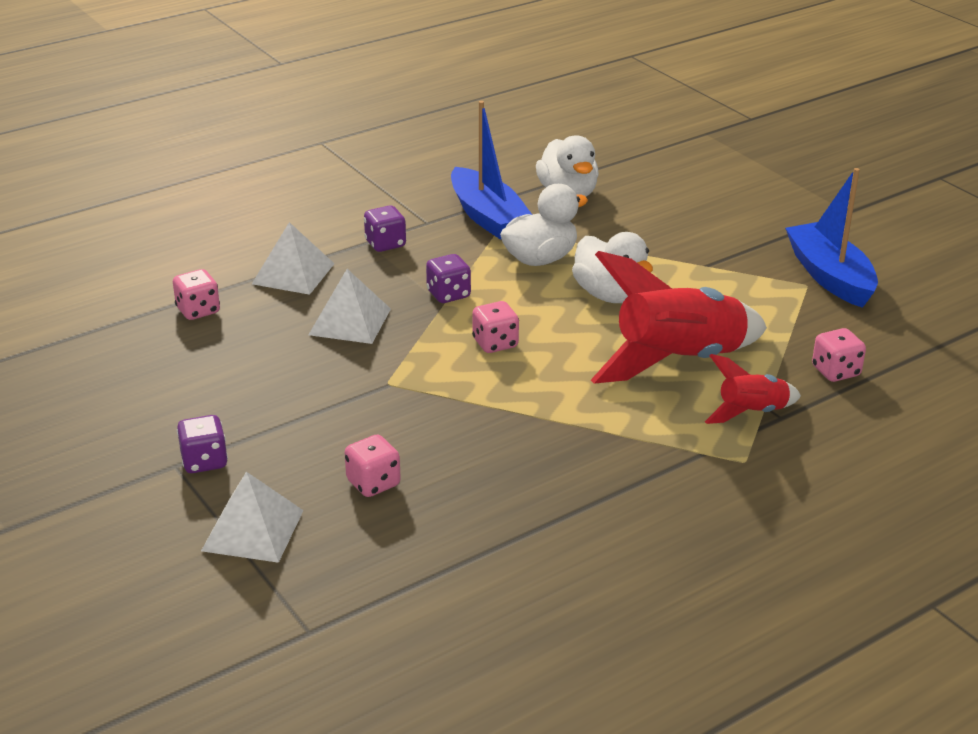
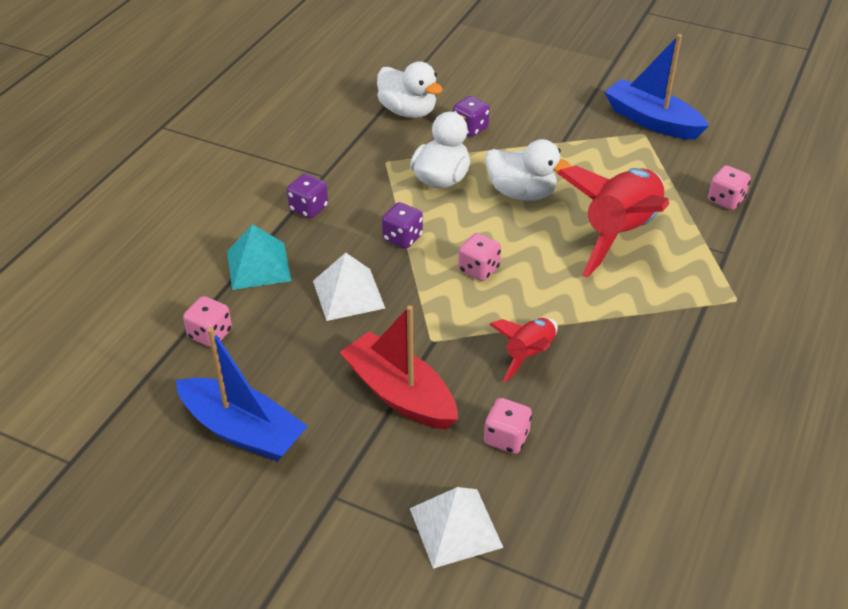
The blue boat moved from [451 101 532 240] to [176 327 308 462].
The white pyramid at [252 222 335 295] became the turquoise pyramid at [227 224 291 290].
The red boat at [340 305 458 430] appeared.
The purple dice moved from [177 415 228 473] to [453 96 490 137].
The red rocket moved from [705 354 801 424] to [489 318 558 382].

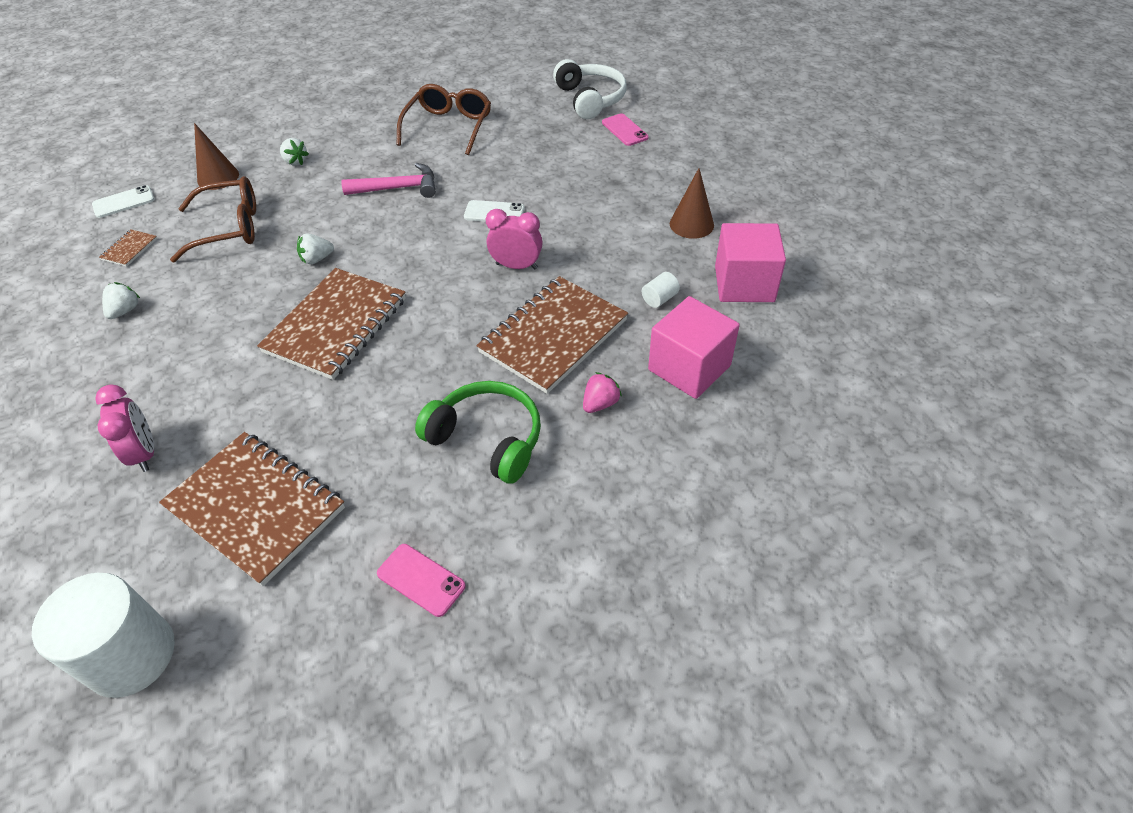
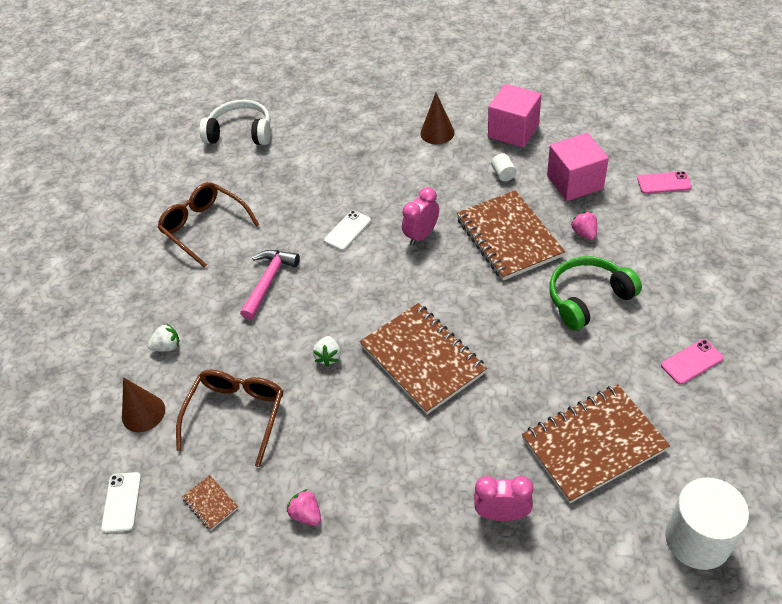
The white strawberry at [102 282 141 319] became the pink strawberry at [287 489 321 526].
The pink phone moved from [602 113 649 146] to [637 171 692 194].

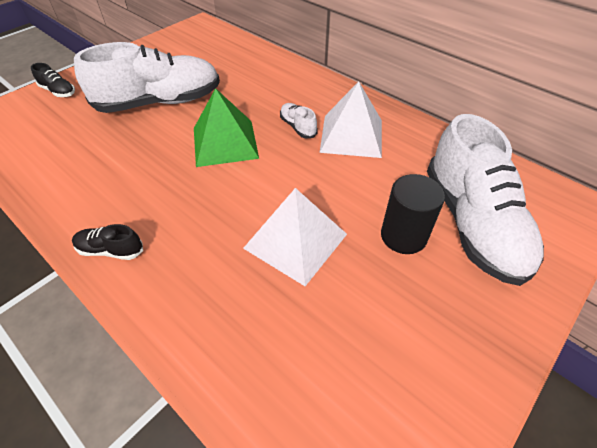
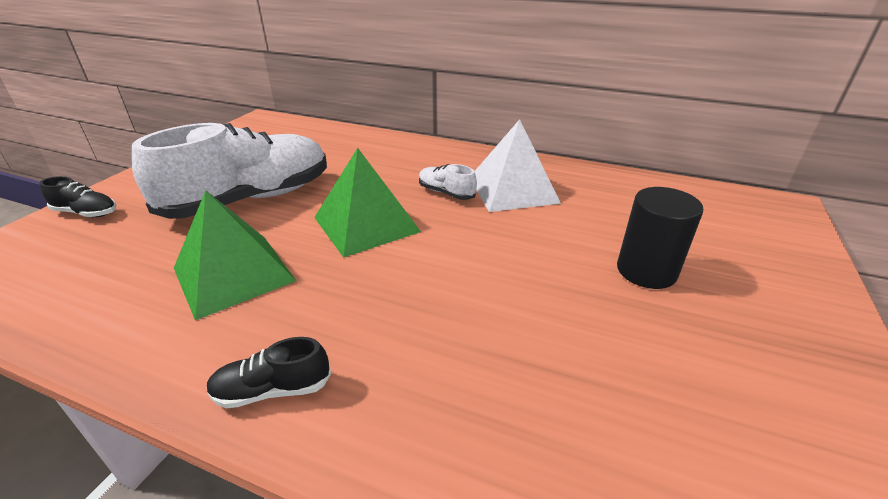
The green pyramid at [174 190 296 320] appeared.
The white pyramid at [243 188 347 286] disappeared.
The white shoe at [427 114 544 286] disappeared.

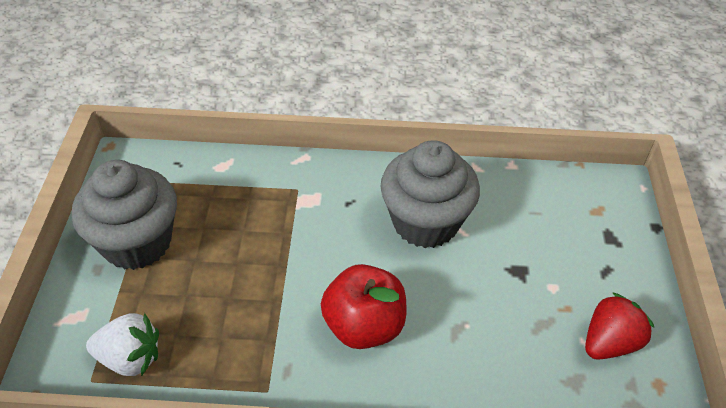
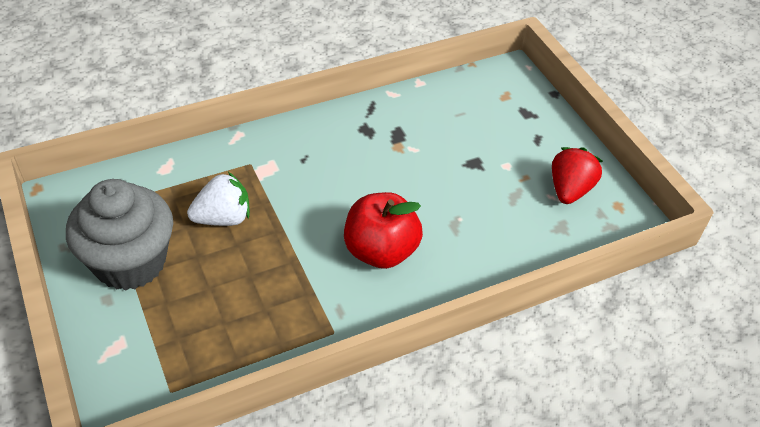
The white strawberry moved from [86 313 159 376] to [187 172 250 226].
The grey cupcake at [380 140 480 248] disappeared.

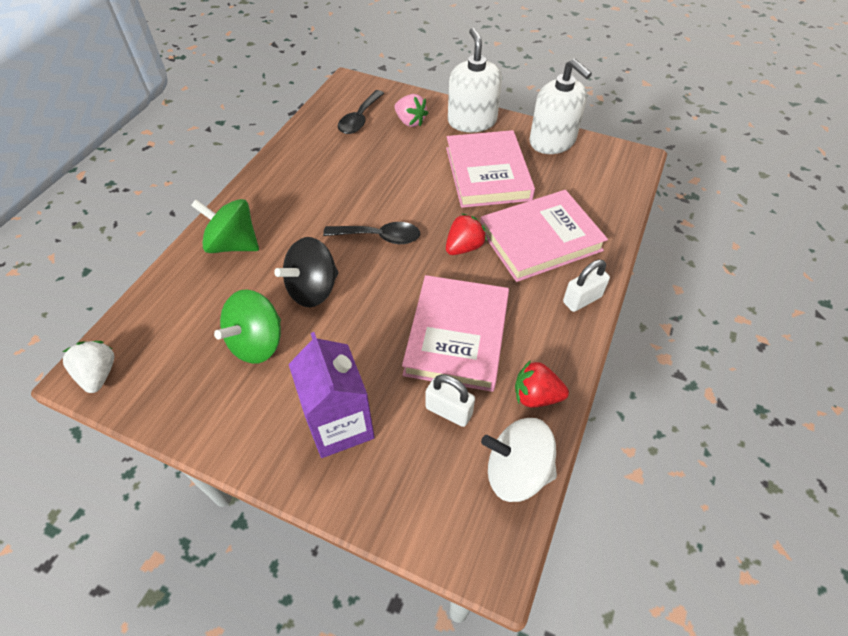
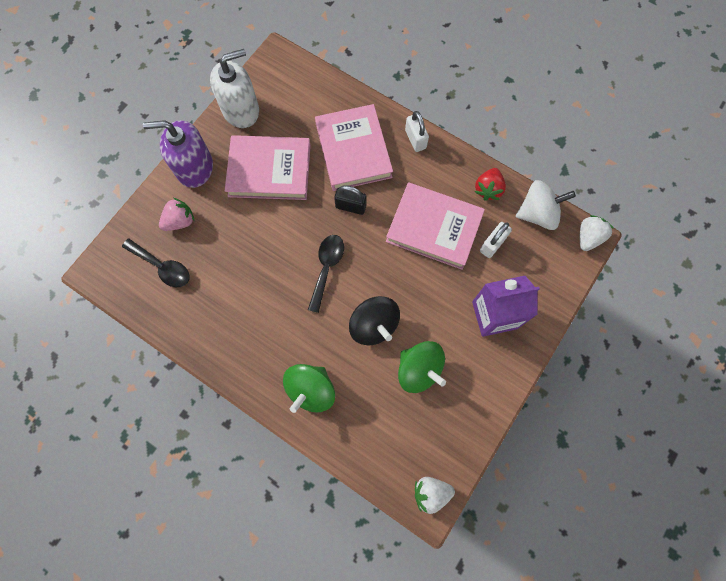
The white soap dispenser at [448 28 502 132] became the purple soap dispenser at [143 120 213 188].
The red strawberry at [446 213 487 255] was replaced by the black padlock at [334 185 367 215].
The white spinning top at [481 418 557 502] turned 120 degrees counterclockwise.
The white strawberry at [580 215 614 251] appeared.

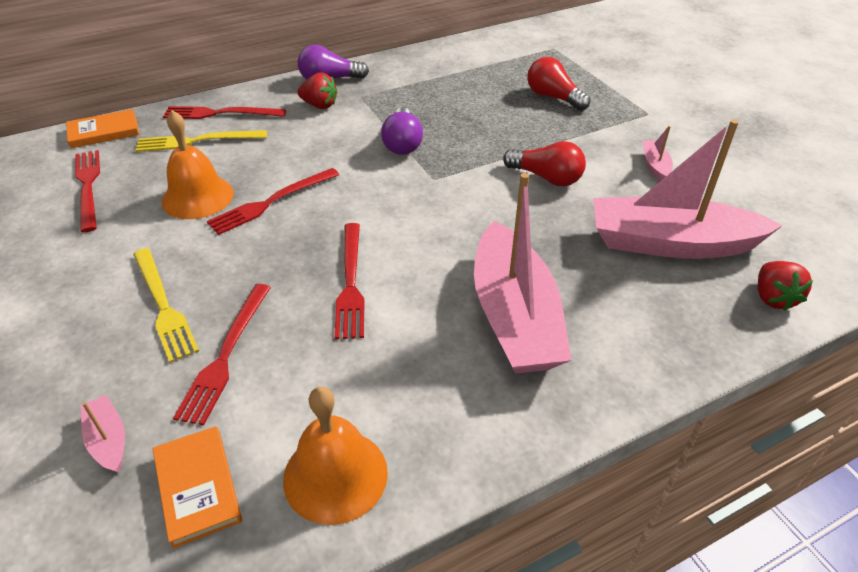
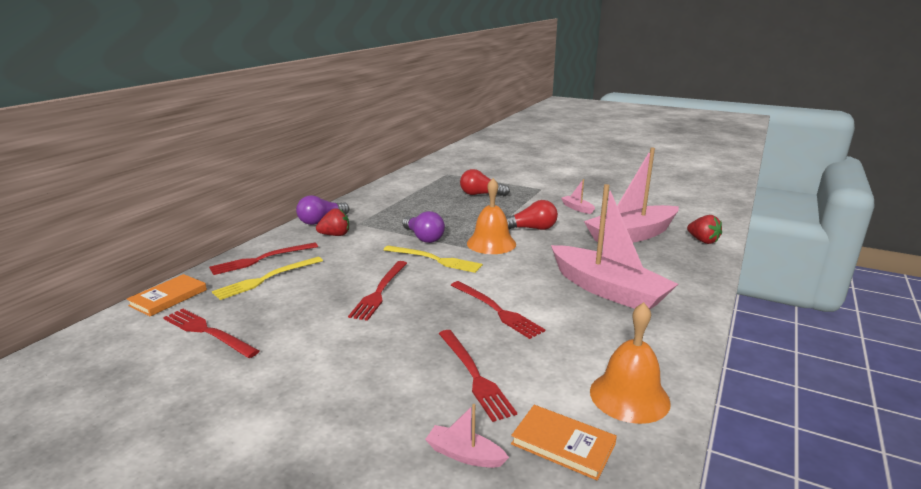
The yellow fork moved from [133 248 199 363] to [383 245 483 273].
The orange bell moved from [162 110 234 219] to [467 178 516 254].

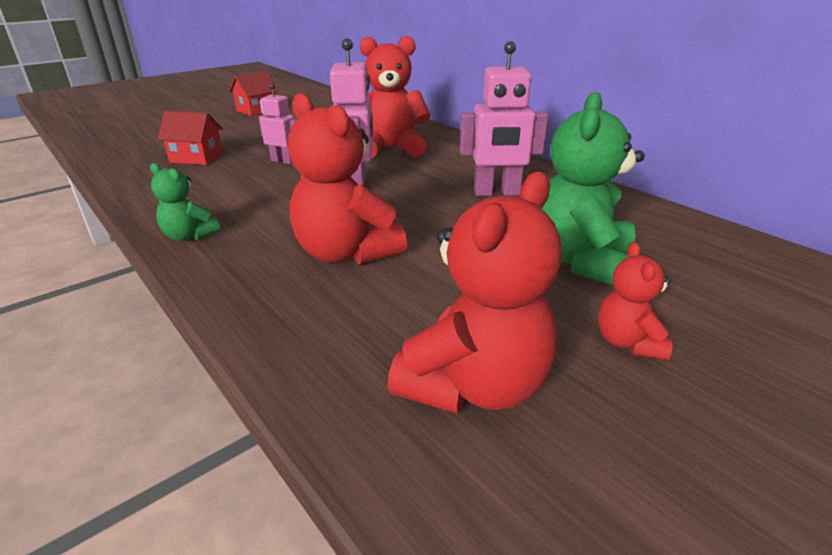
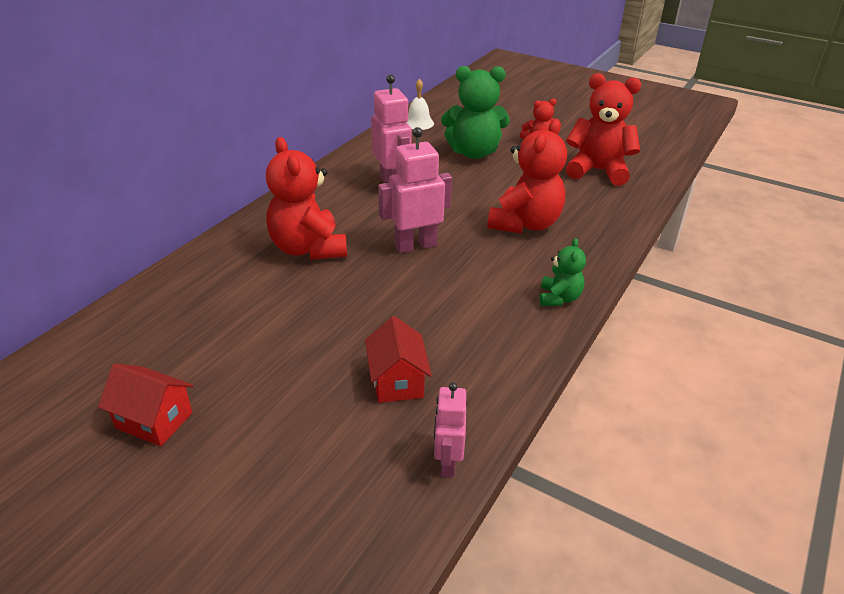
The white bell at [406 79 434 130] appeared.
The pink robot moved from [259 83 297 164] to [434 382 466 477].

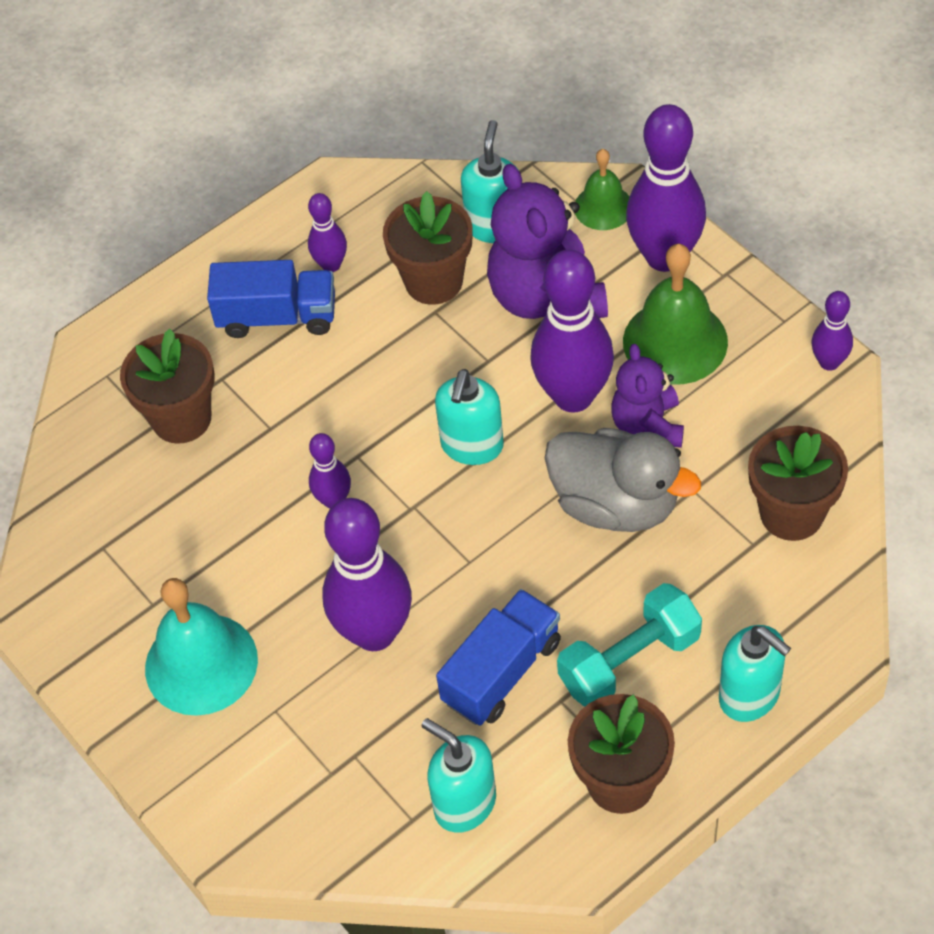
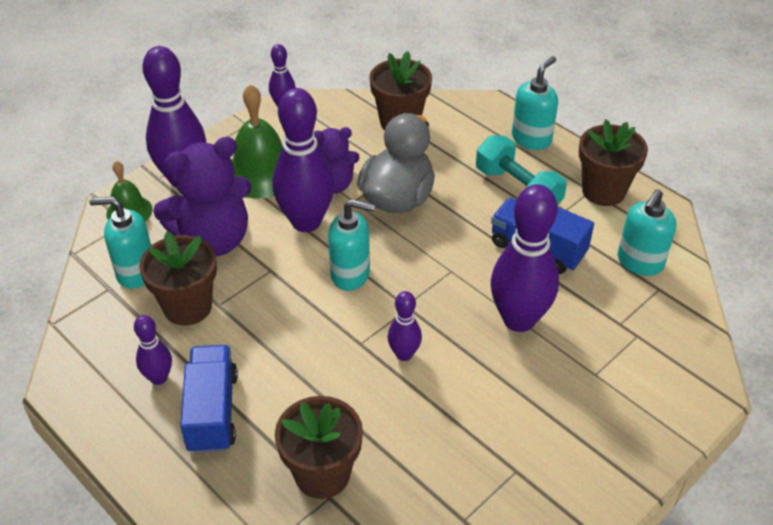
The turquoise bell at [145 578 258 716] disappeared.

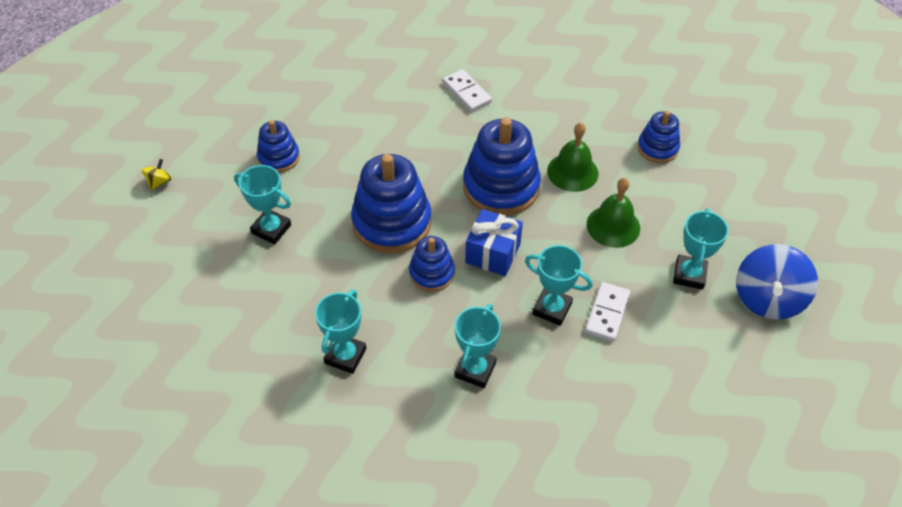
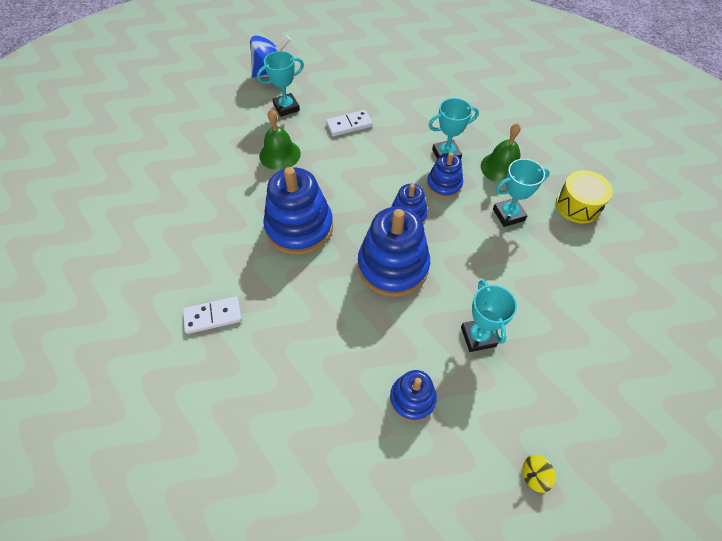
The white domino at [443 69 492 112] turned 60 degrees clockwise.
The blue stacking toy moved from [637 111 680 163] to [427 152 463 198].
The green bell moved from [547 123 598 192] to [481 123 521 184].
The yellow drum at [556 170 613 224] appeared.
The blue gift at [465 209 523 276] disappeared.
The turquoise trophy at [525 245 593 326] disappeared.

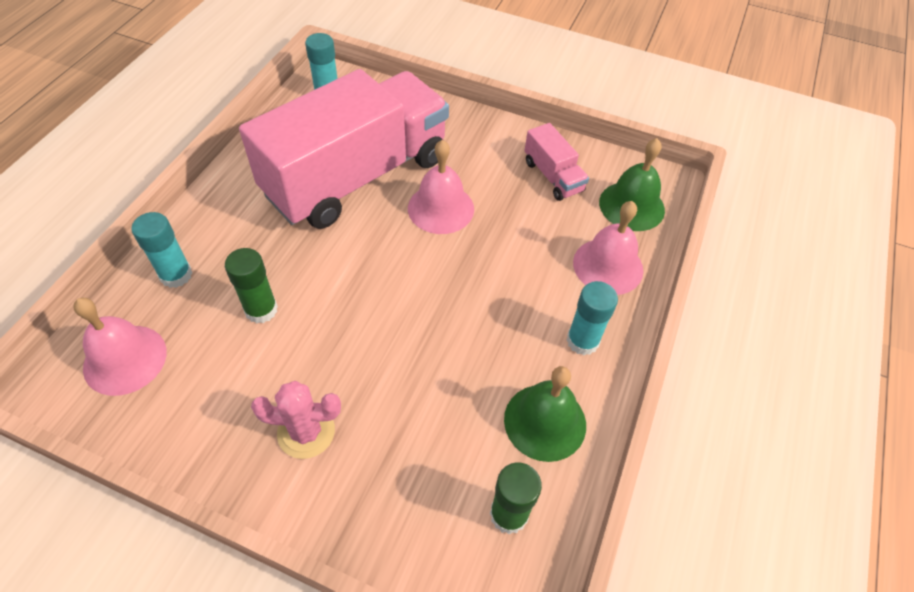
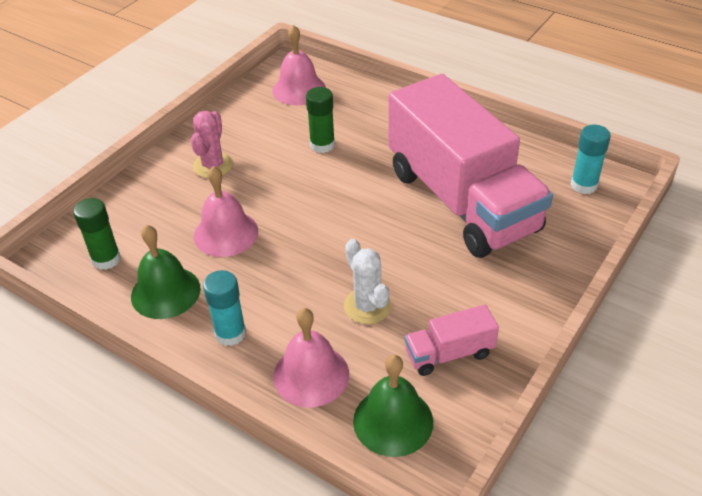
The pink bell moved from [408 140 474 234] to [194 166 258 257].
The white cactus at [344 239 392 324] appeared.
The turquoise glue stick at [131 212 192 288] disappeared.

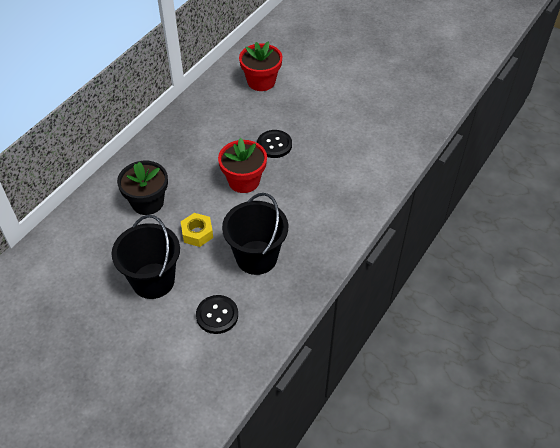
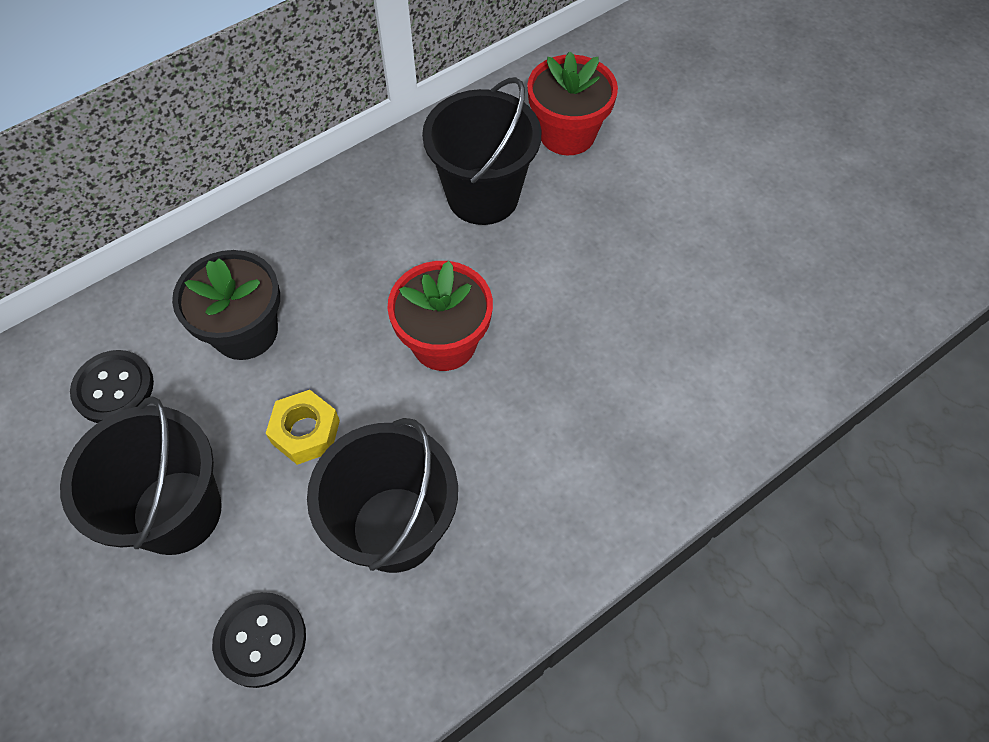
The black button moved from [257 130 292 158] to [70 350 154 423].
The black bucket at [422 77 541 225] appeared.

